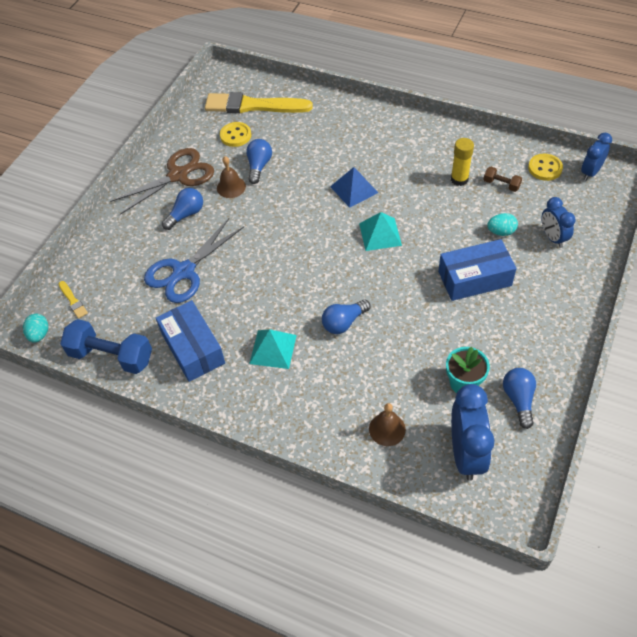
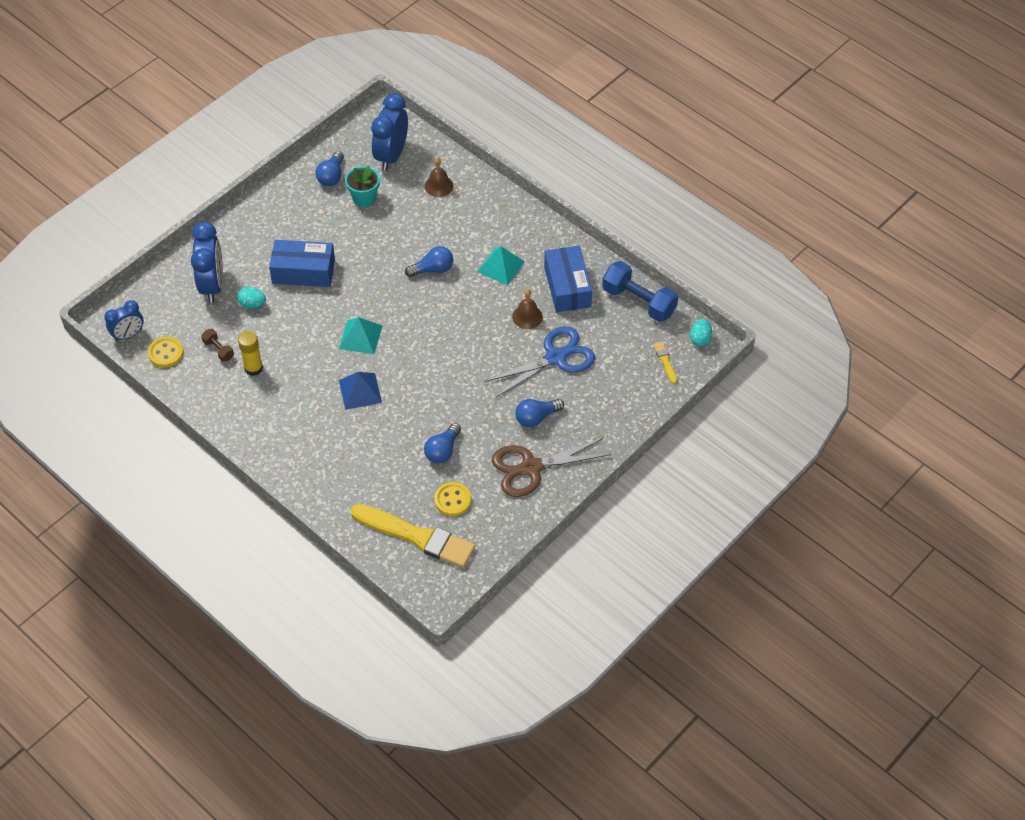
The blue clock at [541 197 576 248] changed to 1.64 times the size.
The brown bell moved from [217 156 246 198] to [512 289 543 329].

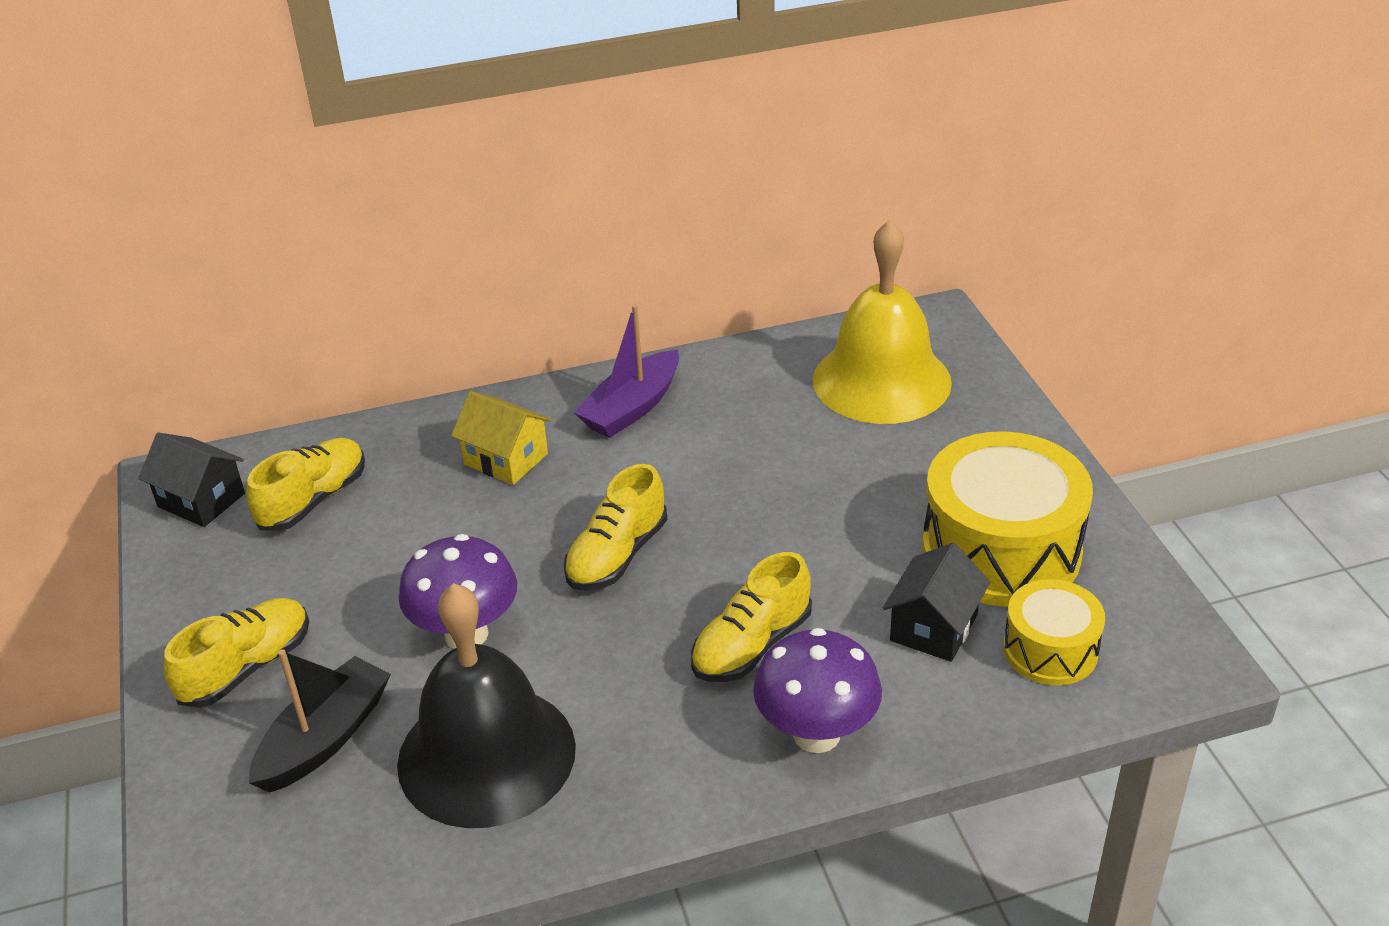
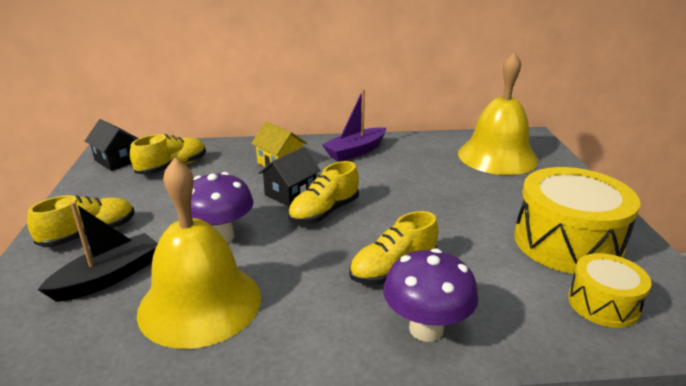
The black bell at [397 583 576 828] became the yellow bell at [137 158 261 349].
The black house moved from [883 543 990 662] to [258 147 321 207].

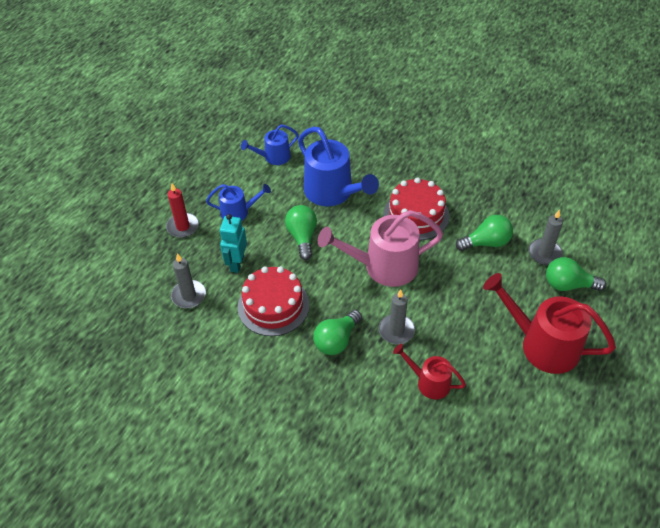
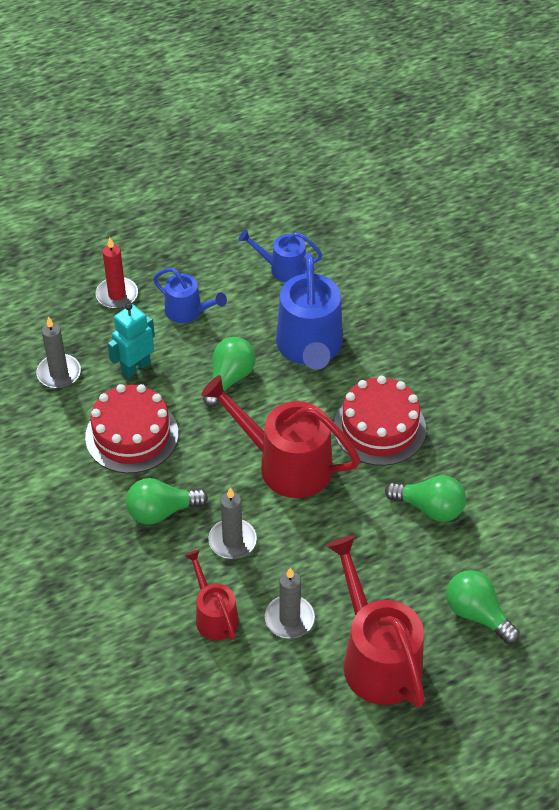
The pink watering can at [318 210 443 287] became the red watering can at [201 375 360 498].
The grey candle moved from [529 210 563 265] to [265 567 315 639].

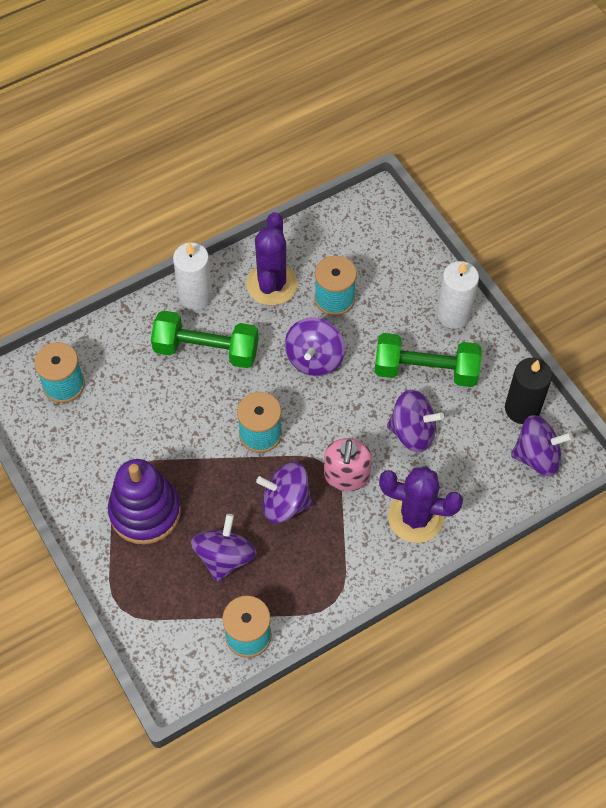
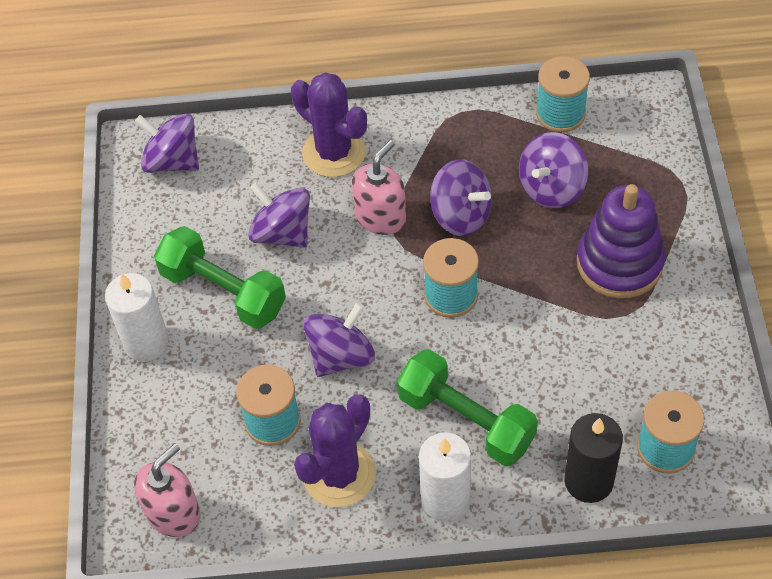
The pink soap dispenser at [134 443 201 537] appeared.
The black candle moved from [505 358 552 424] to [564 413 623 503].

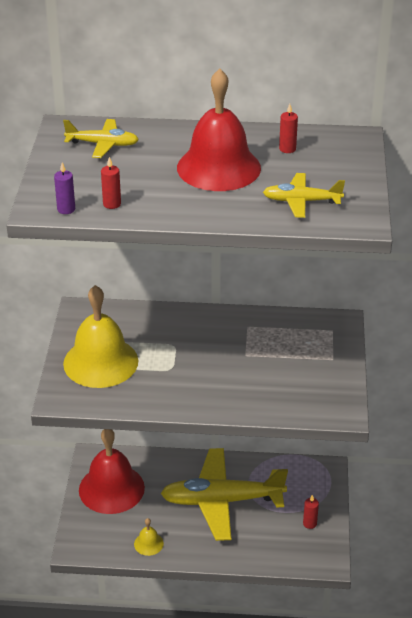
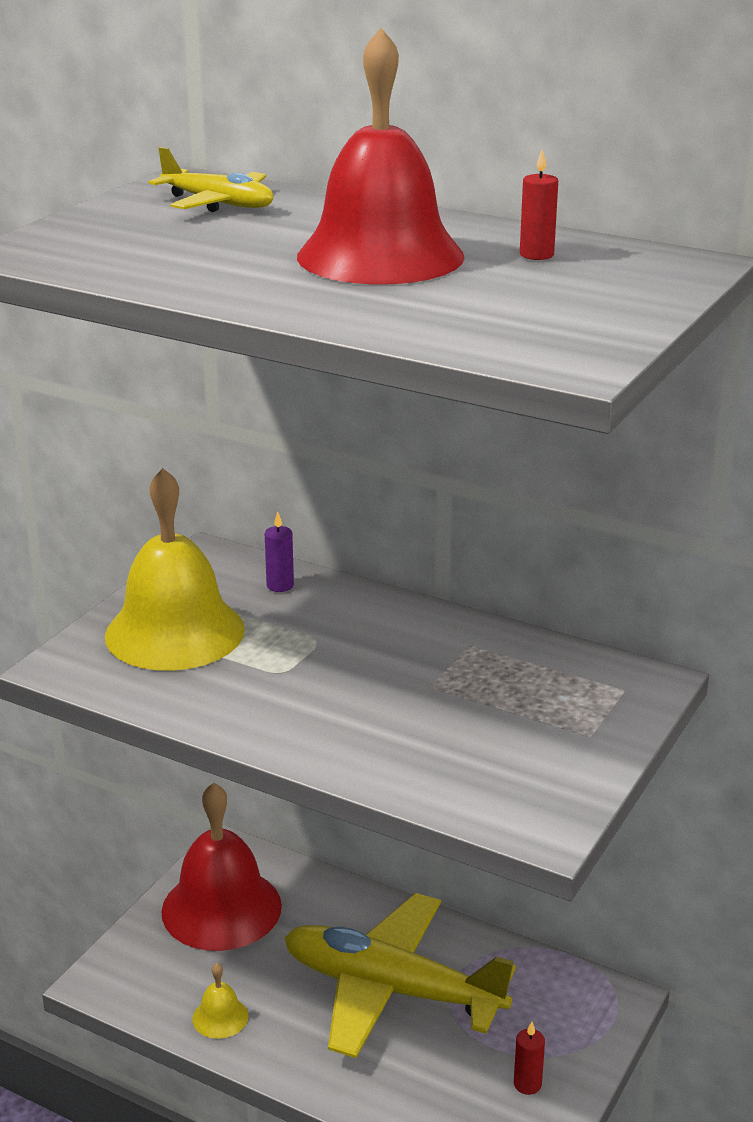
The purple candle moved from [54 162 75 214] to [265 511 294 592].
The red candle at [101 157 121 209] disappeared.
The yellow plane at [263 173 345 218] disappeared.

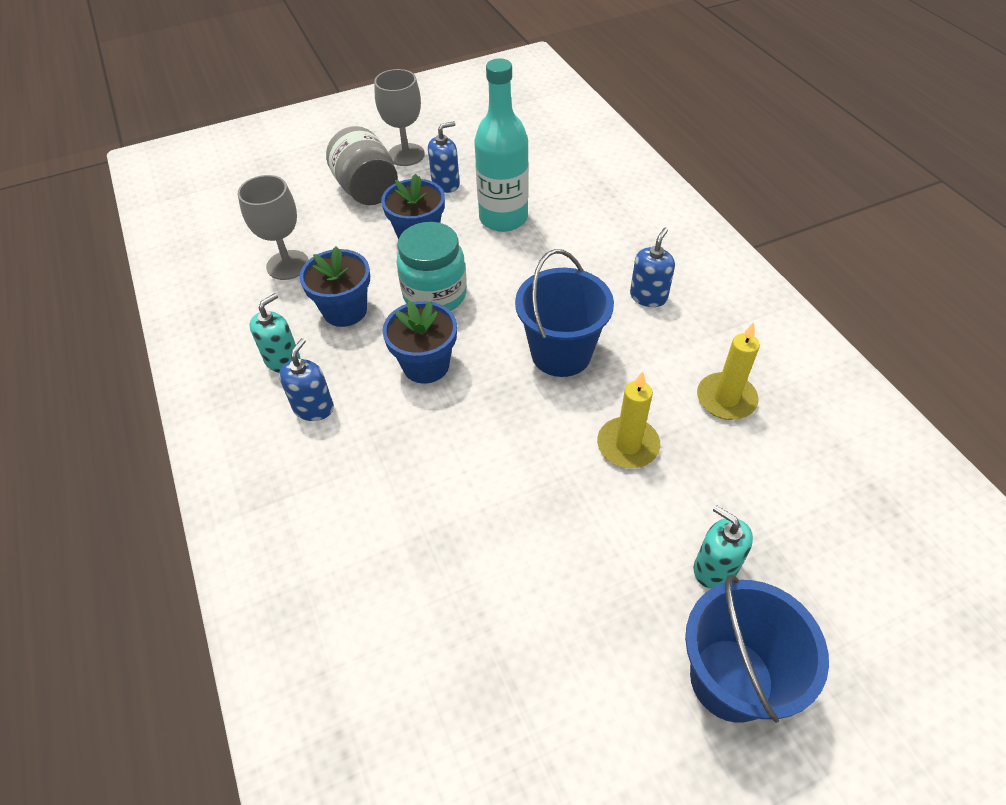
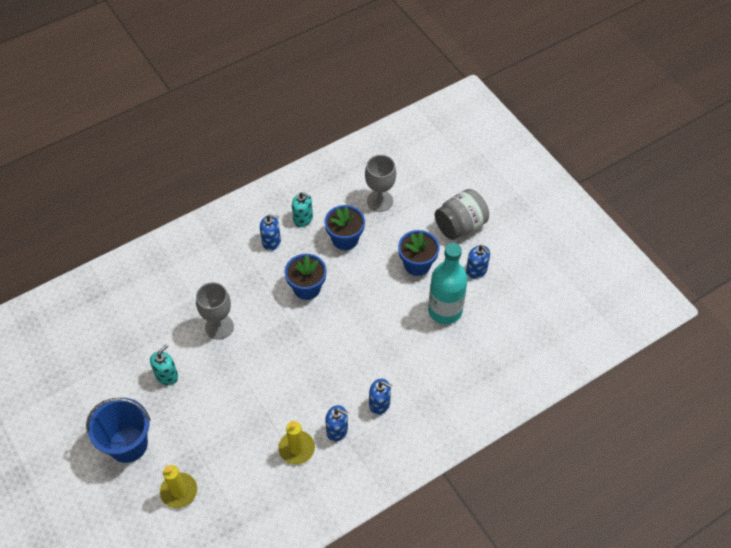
The turquoise soap dispenser moved from [694 505 753 589] to [150 344 178 385].
The yellow candle moved from [597 371 660 468] to [160 465 197 508].
The grey goblet moved from [374 69 425 166] to [196 282 234 340].
The blue soap dispenser at [325 405 348 442] appeared.
The turquoise jar at [396 222 467 311] disappeared.
The blue bucket at [515 249 614 377] disappeared.

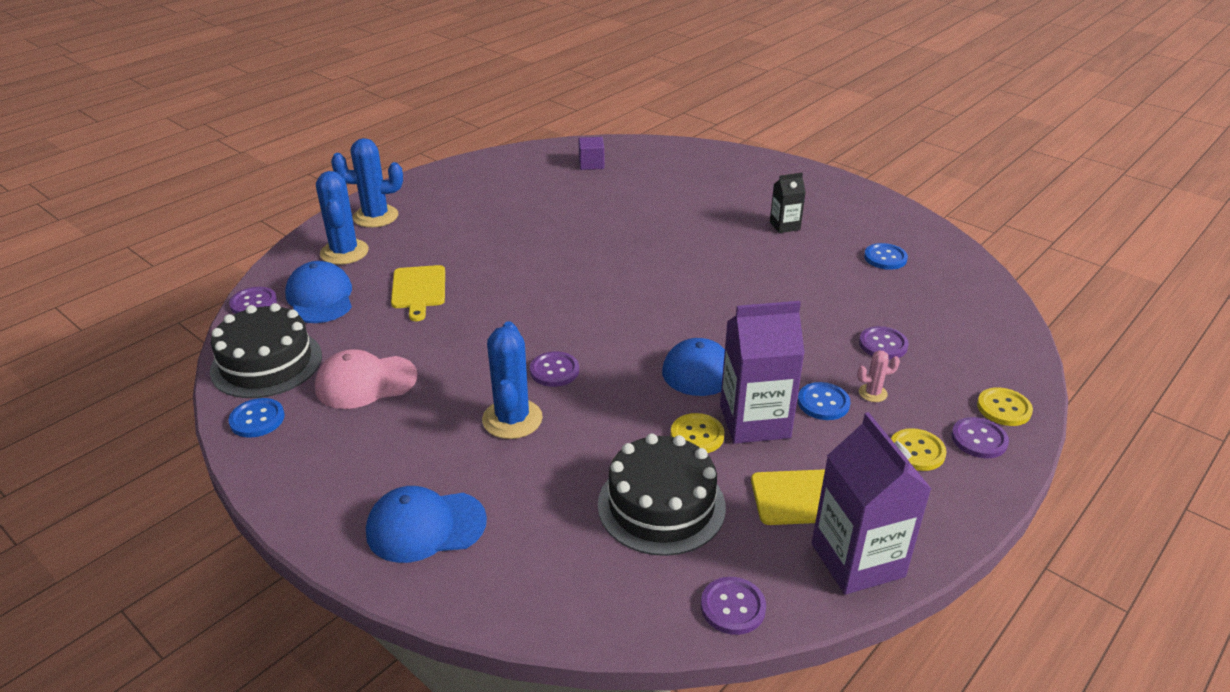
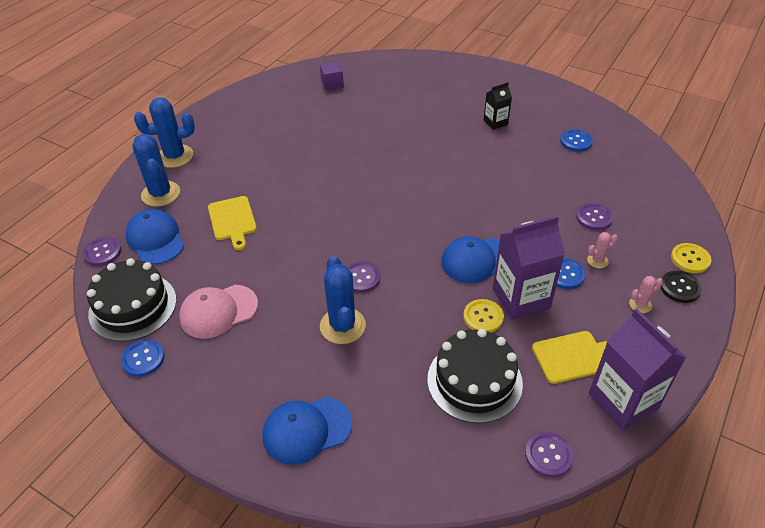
The yellow button at [891 428 947 471] was replaced by the pink cactus at [629 276 663 313].
The purple button at [951 417 1009 458] became the black button at [660 271 702 303].

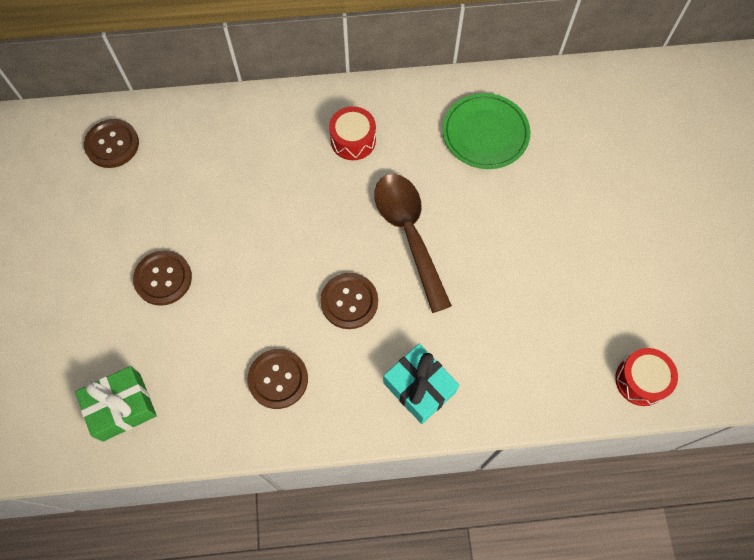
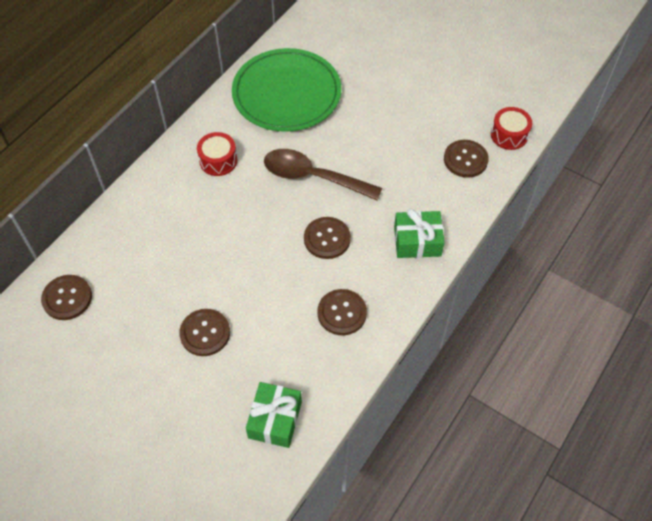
The green plate at [443 93 531 169] changed to 1.58 times the size.
The turquoise gift at [383 344 459 424] became the green gift at [394 208 445 258].
The brown button at [444 140 489 178] appeared.

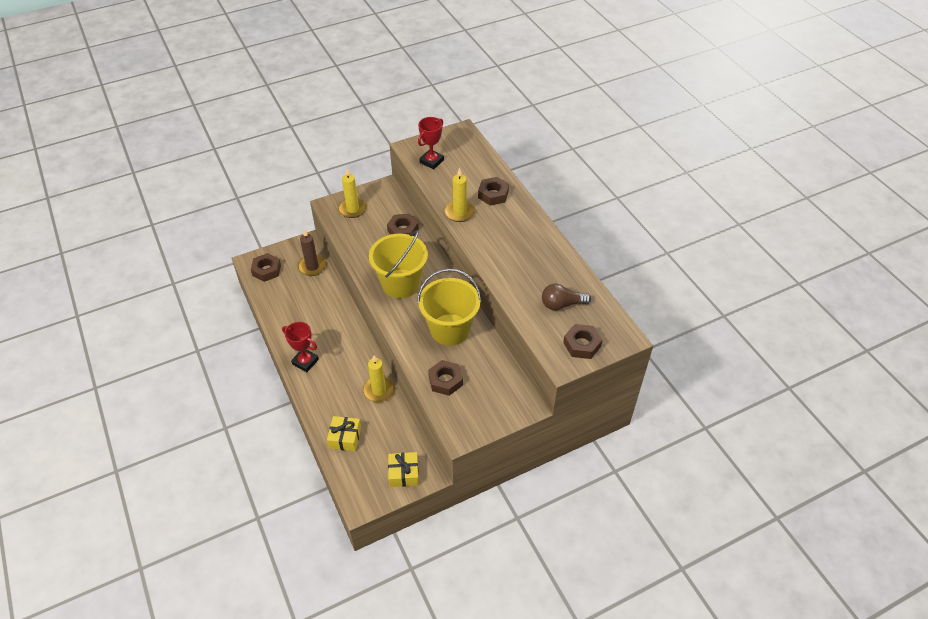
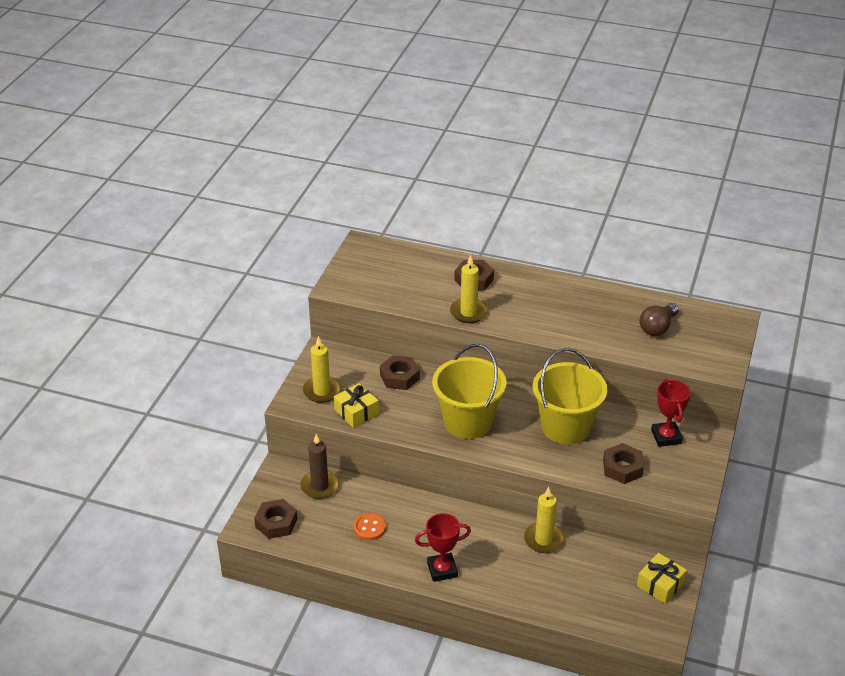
The yellow gift moved from [327 416 361 451] to [334 383 379 428].
The orange button at [353 513 386 540] appeared.
The red trophy moved from [418 117 444 170] to [651 379 691 447].
The brown nut at [563 324 602 359] disappeared.

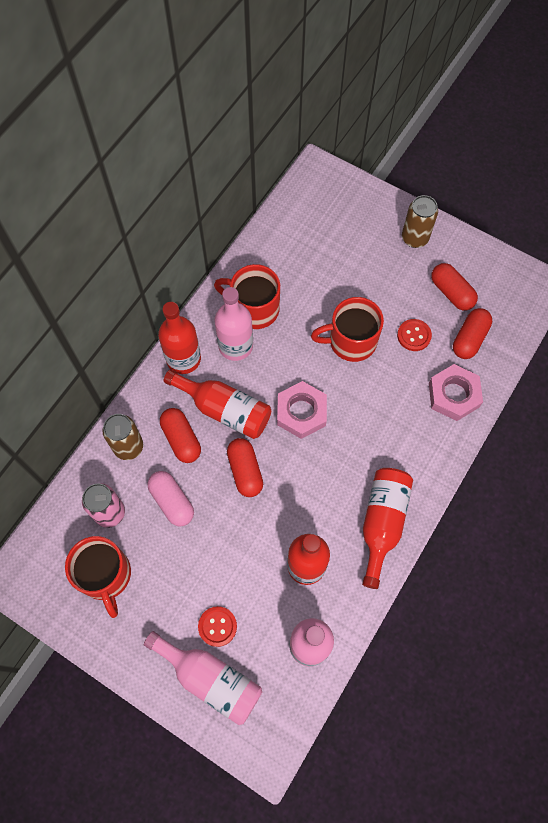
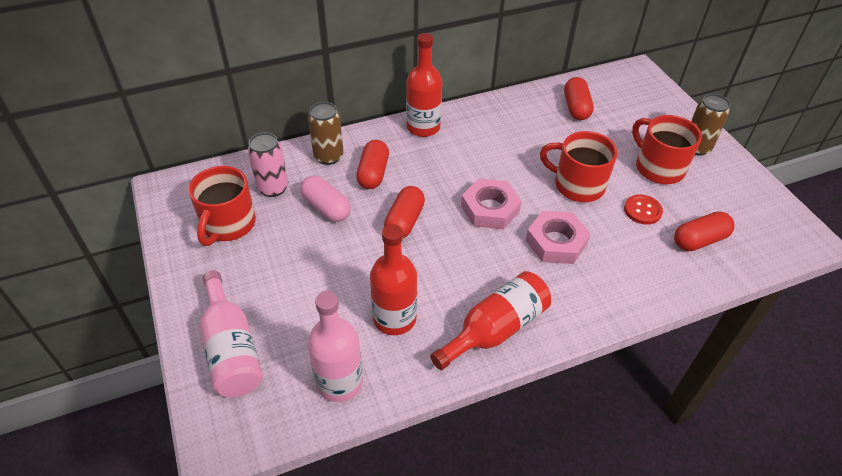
The pink capsule at [147 471 194 527] turned 45 degrees counterclockwise.
The pink nut moved from [429 364 483 421] to [526 211 591 264].
The red capsule moved from [431 263 478 310] to [564 77 594 120].
The red mug moved from [214 264 280 329] to [632 115 702 184].
The red bottle at [164 370 271 439] disappeared.
The red button at [198 606 237 647] disappeared.
The pink bottle at [214 287 253 361] disappeared.

